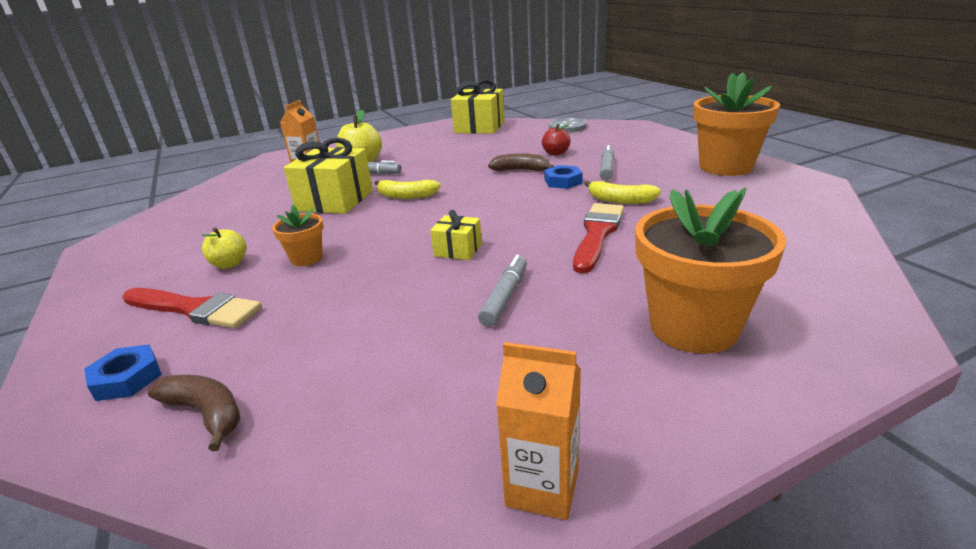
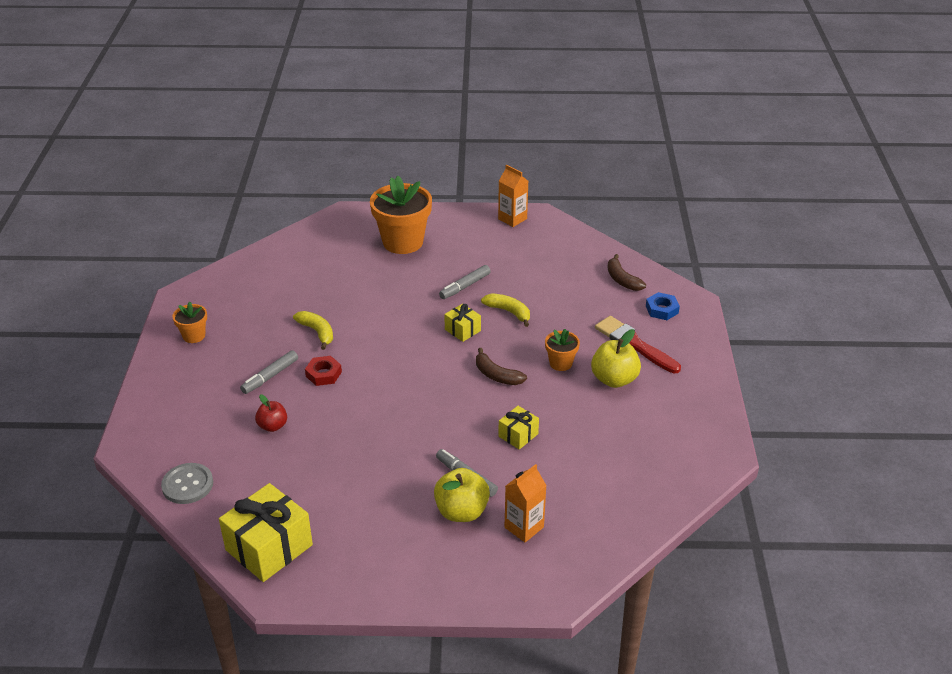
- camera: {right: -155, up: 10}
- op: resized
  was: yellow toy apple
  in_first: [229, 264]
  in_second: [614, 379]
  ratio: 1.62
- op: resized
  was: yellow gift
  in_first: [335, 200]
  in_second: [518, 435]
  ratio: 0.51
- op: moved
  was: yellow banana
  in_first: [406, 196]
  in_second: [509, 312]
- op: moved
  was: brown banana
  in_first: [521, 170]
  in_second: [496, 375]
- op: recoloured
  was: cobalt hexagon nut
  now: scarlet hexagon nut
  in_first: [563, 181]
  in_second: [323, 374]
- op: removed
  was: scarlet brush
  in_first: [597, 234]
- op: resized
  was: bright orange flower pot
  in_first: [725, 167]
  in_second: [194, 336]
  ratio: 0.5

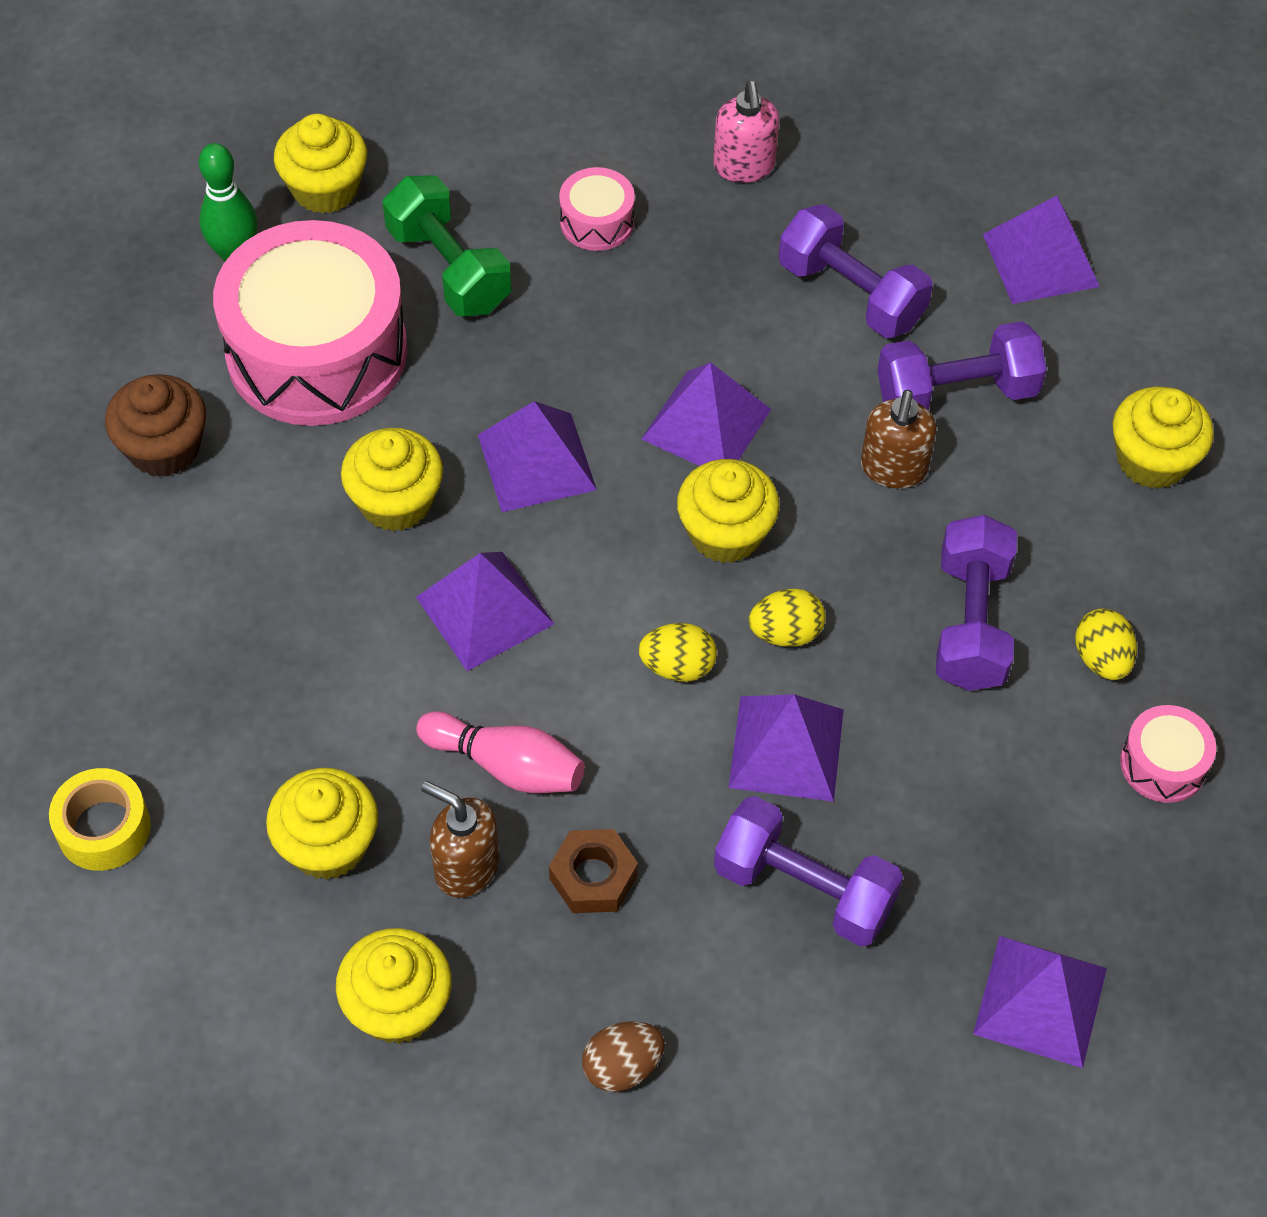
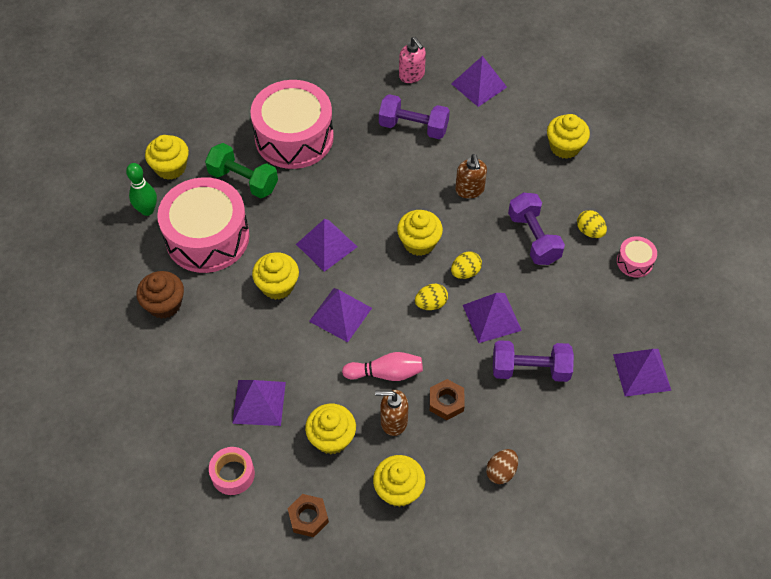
- camera: {right: -25, up: 0}
- op: recoloured
  was: yellow sticky tape
  now: rosy sticky tape
  in_first: [104, 828]
  in_second: [233, 474]
- op: resized
  was: rosy snare drum
  in_first: [597, 222]
  in_second: [294, 137]
  ratio: 2.34
- op: moved
  was: violet solid pyramid
  in_first: [706, 424]
  in_second: [259, 402]
- op: moved
  was: rosy soap pump
  in_first: [744, 166]
  in_second: [412, 75]
- op: removed
  was: violet dumbbell
  in_first: [956, 393]
- op: added
  now: brown hexagon nut
  in_second: [308, 517]

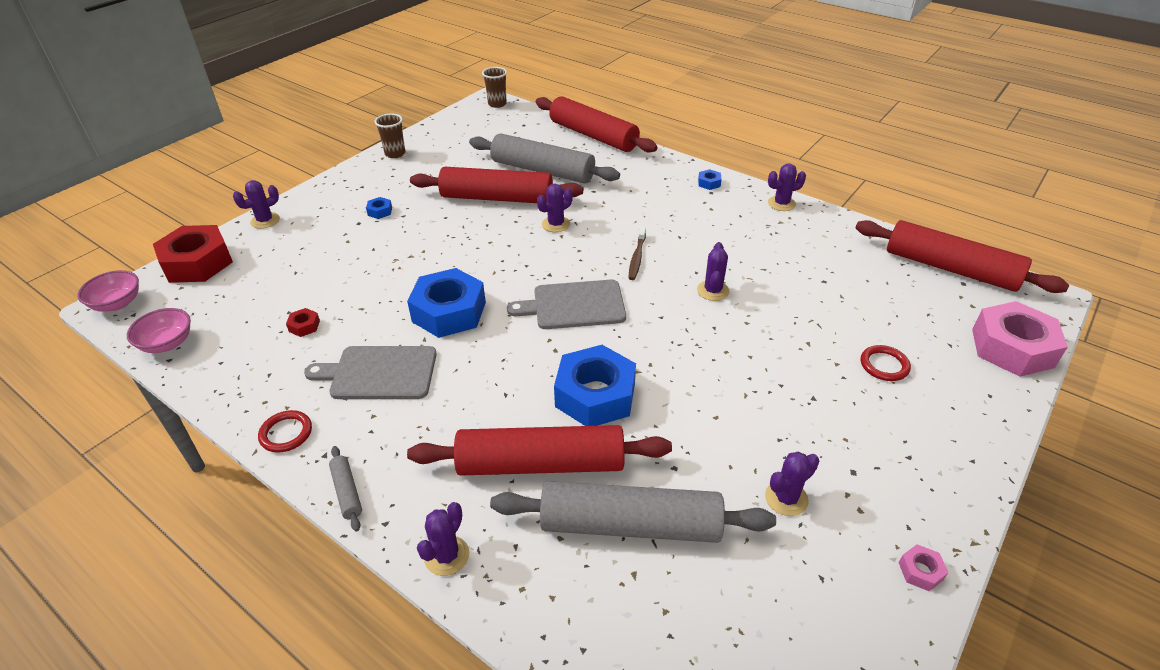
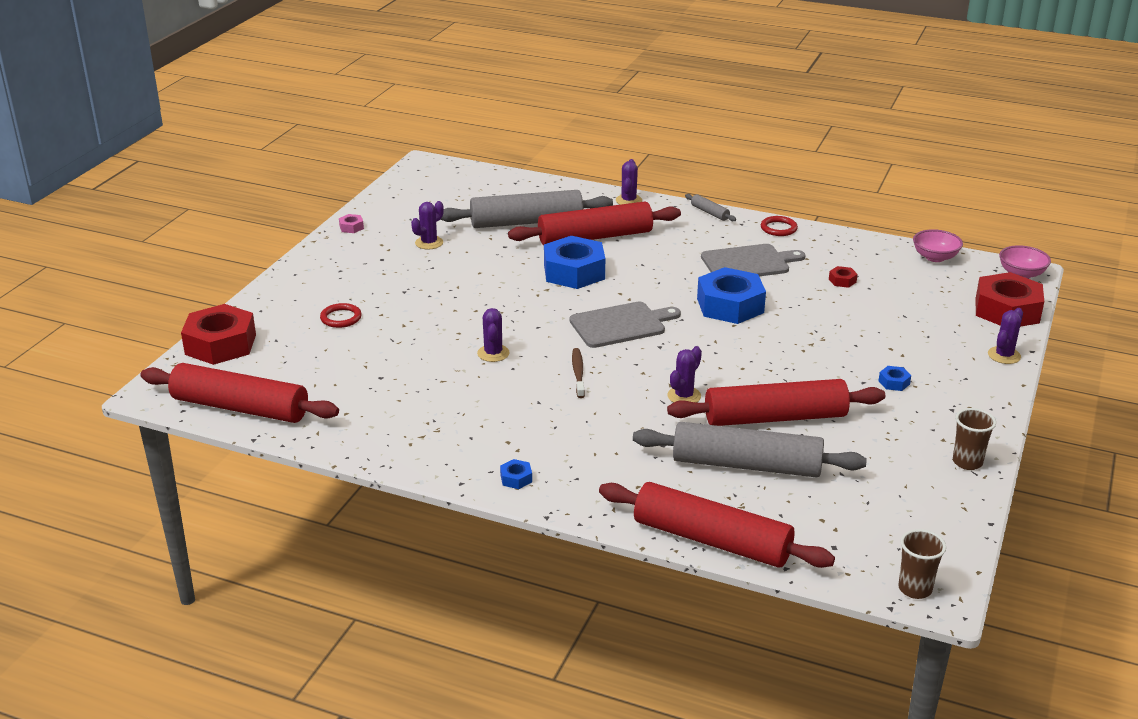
- camera: {right: 165, up: -10}
- op: removed
  was: violet prickly plant
  in_first: [781, 203]
- op: recoloured
  was: rosy hexagon nut
  now: scarlet hexagon nut
  in_first: [1012, 348]
  in_second: [220, 344]

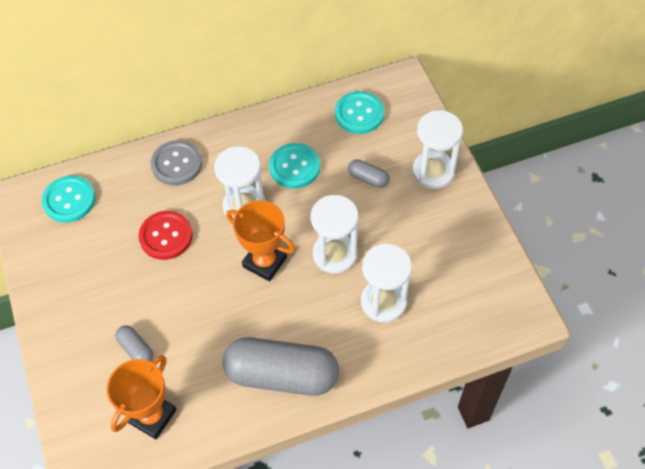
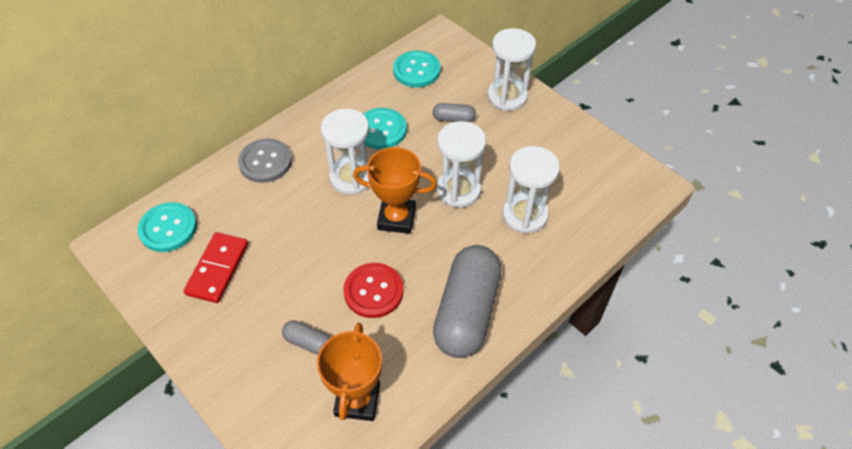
- camera: {right: -25, up: -5}
- op: moved
  was: scarlet button
  in_first: [166, 236]
  in_second: [373, 291]
- op: turned
  was: grey capsule
  in_first: [282, 375]
  in_second: [467, 312]
  clockwise: -60
- op: added
  now: scarlet domino
  in_second: [218, 269]

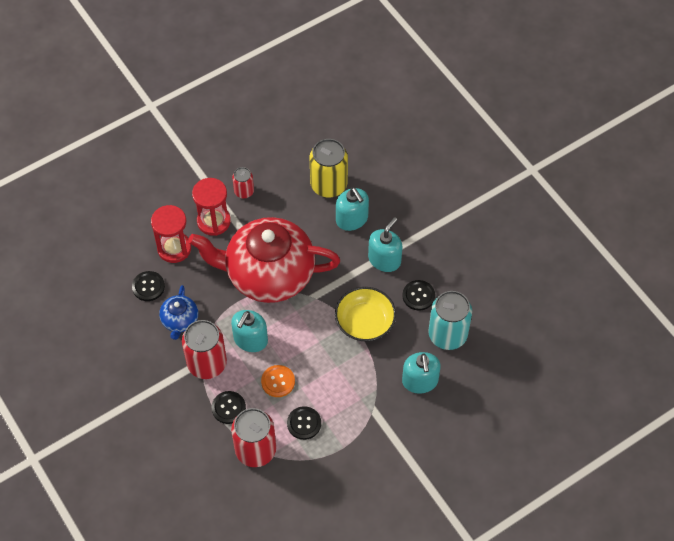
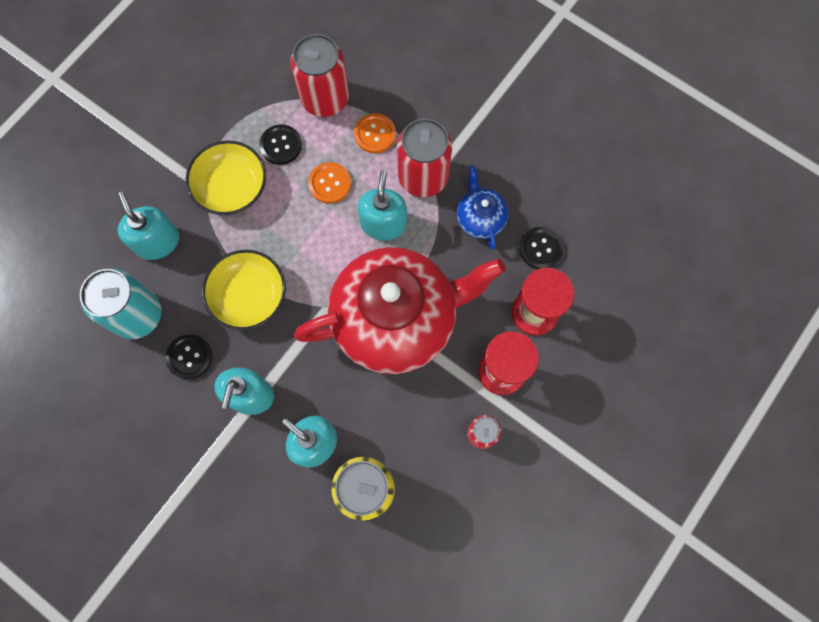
- camera: {right: 160, up: 15}
- op: recoloured
  was: jet-black button
  now: bright orange button
  in_first: [228, 408]
  in_second: [375, 134]
- op: added
  now: yellow serving bowl
  in_second: [231, 187]

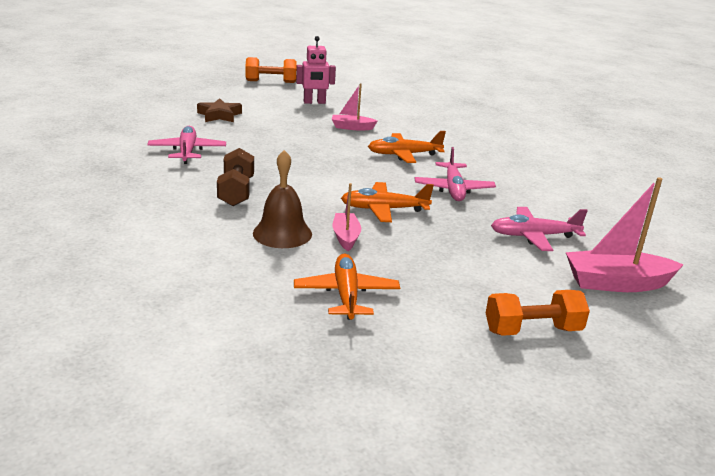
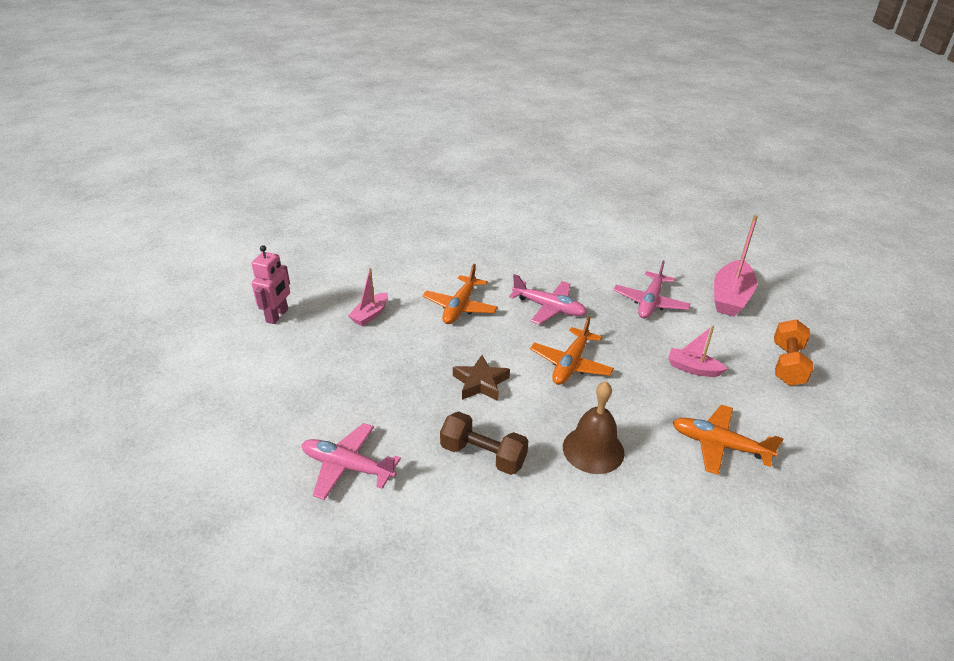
- camera: {right: -60, up: 10}
- op: moved
  was: brown five-pointed star
  in_first: [219, 115]
  in_second: [480, 383]
- op: removed
  was: bright orange dumbbell
  in_first: [271, 82]
- op: moved
  was: rosy toy boat
  in_first: [346, 237]
  in_second: [693, 368]

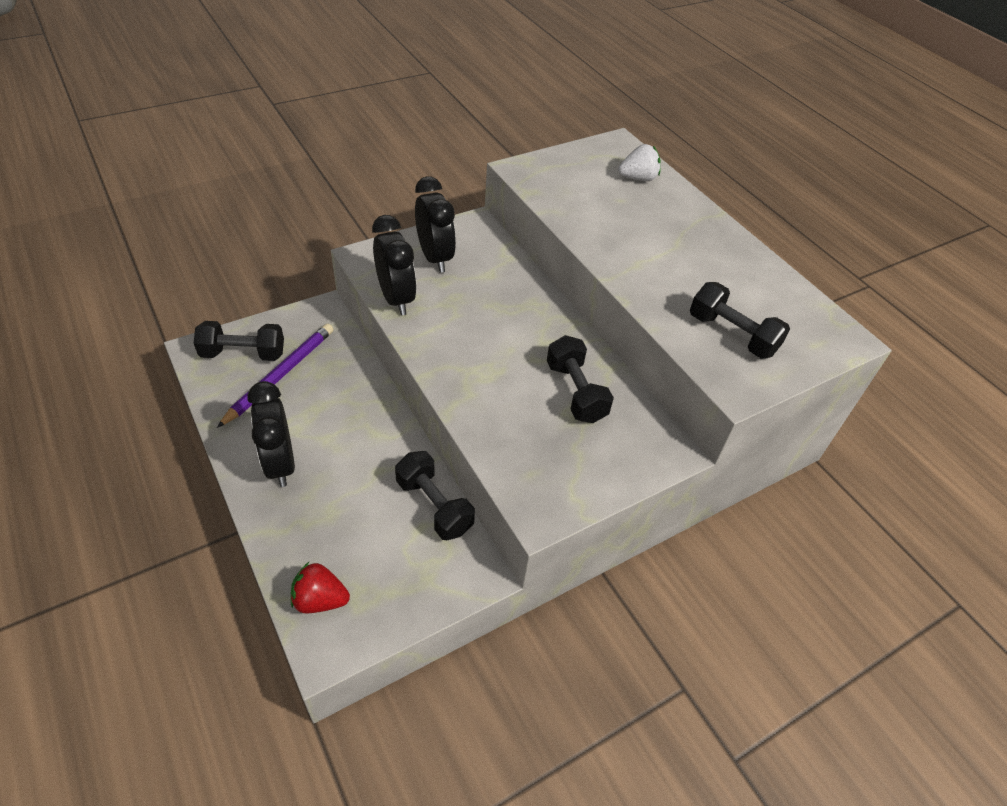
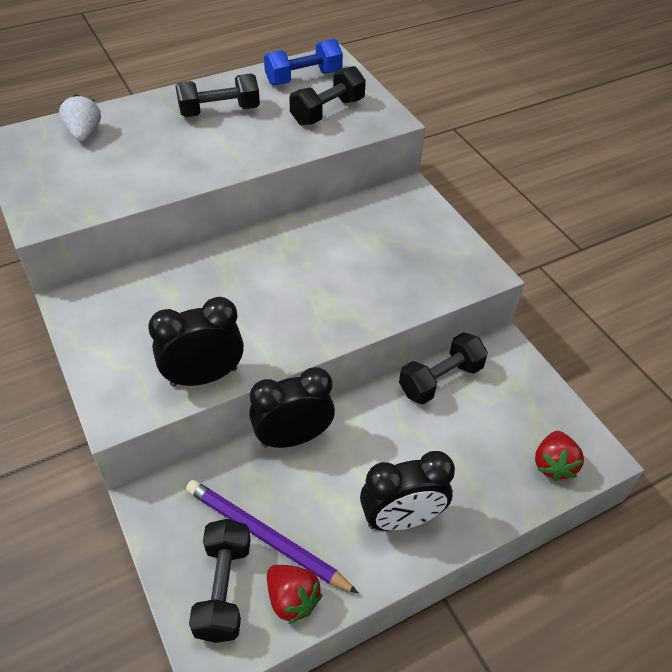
- camera: {right: -85, up: 0}
- op: moved
  was: jet-black bedside clock
  in_first: [435, 257]
  in_second: [293, 437]
- op: moved
  was: jet-black dumbbell
  in_first: [575, 392]
  in_second: [219, 111]
- op: added
  now: cobalt dumbbell
  in_second: [303, 78]
- op: added
  now: scarlet toy strawberry
  in_second: [292, 599]

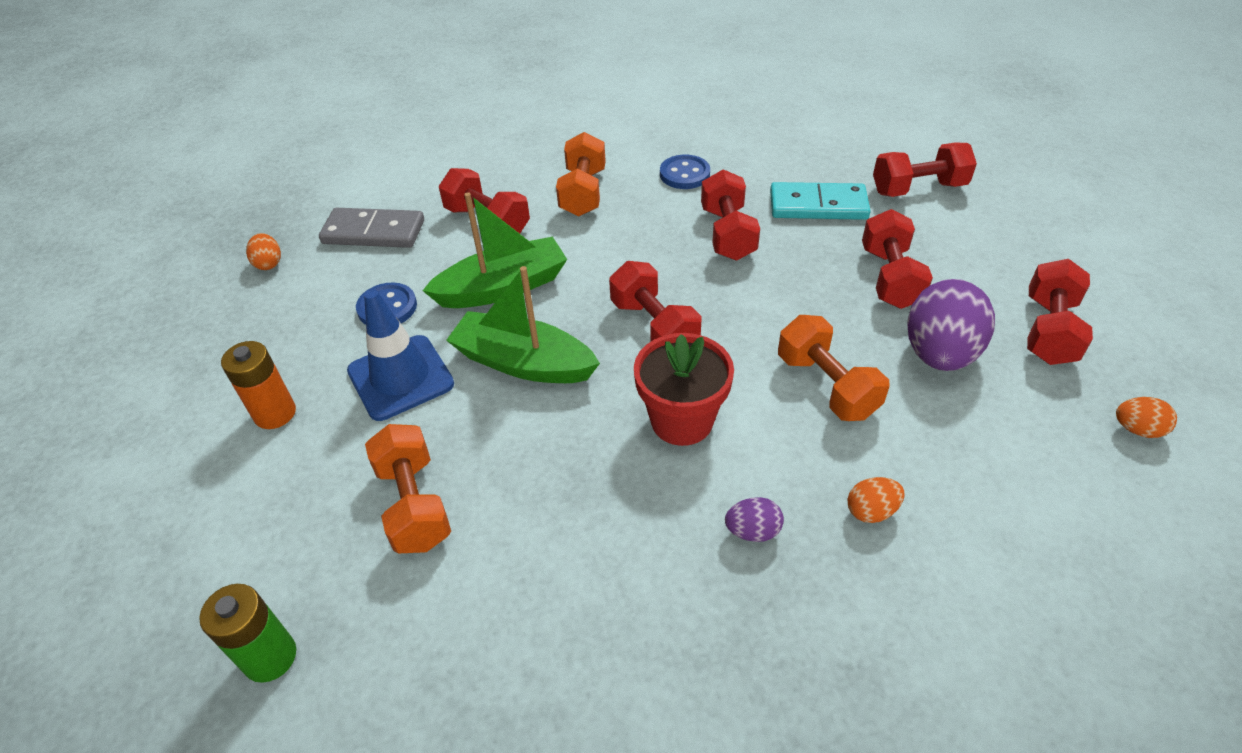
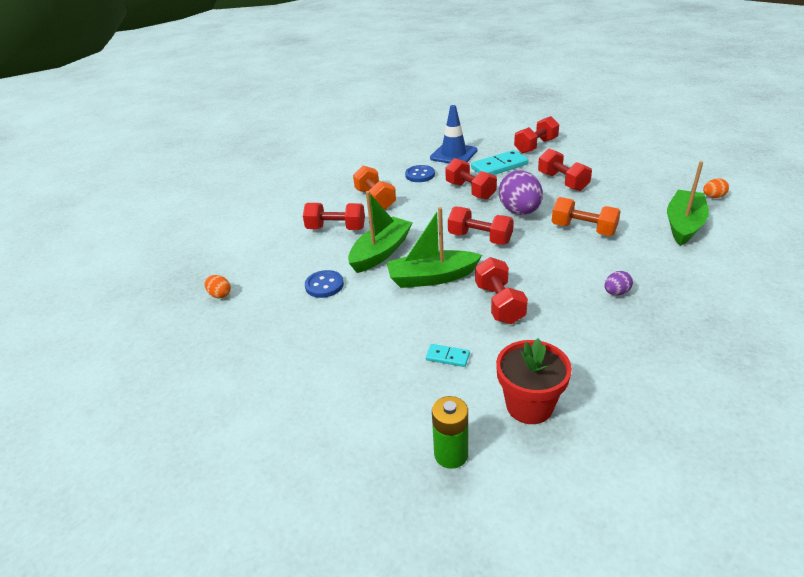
- camera: {right: -30, up: -10}
- op: removed
  was: bright orange AA battery
  in_first: [275, 413]
- op: removed
  was: grey domino
  in_first: [373, 232]
- op: moved
  was: cobalt traffic cone
  in_first: [400, 377]
  in_second: [453, 154]
- op: replaced
  was: bright orange dumbbell
  now: turquoise domino
  in_first: [414, 504]
  in_second: [447, 357]
- op: moved
  was: scarlet flower pot
  in_first: [682, 421]
  in_second: [529, 406]
- op: removed
  was: bright orange egg
  in_first: [871, 511]
- op: moved
  was: violet egg
  in_first: [939, 354]
  in_second: [519, 212]
- op: moved
  was: scarlet dumbbell
  in_first: [1048, 330]
  in_second: [499, 304]
- op: added
  now: leaf-green toy boat
  in_second: [683, 225]

